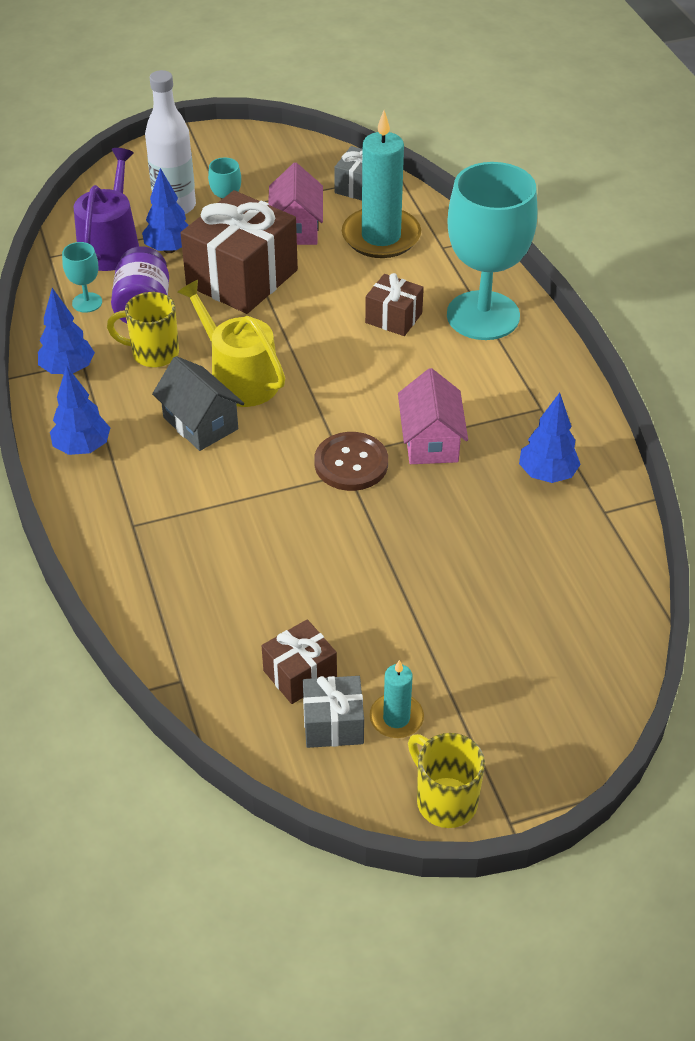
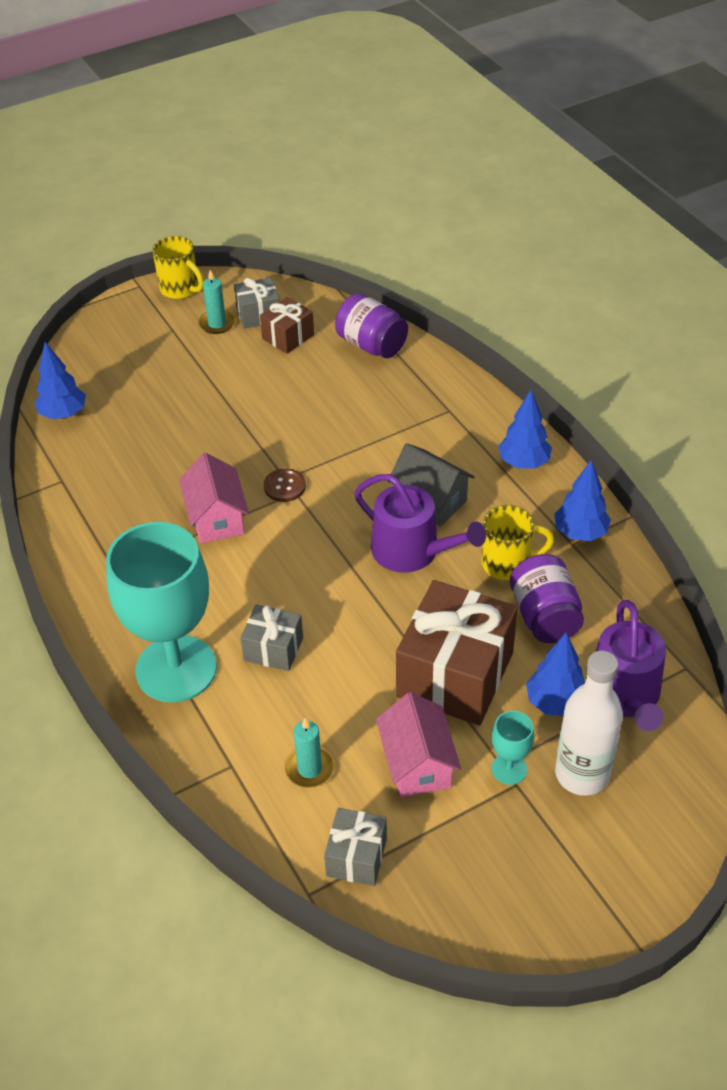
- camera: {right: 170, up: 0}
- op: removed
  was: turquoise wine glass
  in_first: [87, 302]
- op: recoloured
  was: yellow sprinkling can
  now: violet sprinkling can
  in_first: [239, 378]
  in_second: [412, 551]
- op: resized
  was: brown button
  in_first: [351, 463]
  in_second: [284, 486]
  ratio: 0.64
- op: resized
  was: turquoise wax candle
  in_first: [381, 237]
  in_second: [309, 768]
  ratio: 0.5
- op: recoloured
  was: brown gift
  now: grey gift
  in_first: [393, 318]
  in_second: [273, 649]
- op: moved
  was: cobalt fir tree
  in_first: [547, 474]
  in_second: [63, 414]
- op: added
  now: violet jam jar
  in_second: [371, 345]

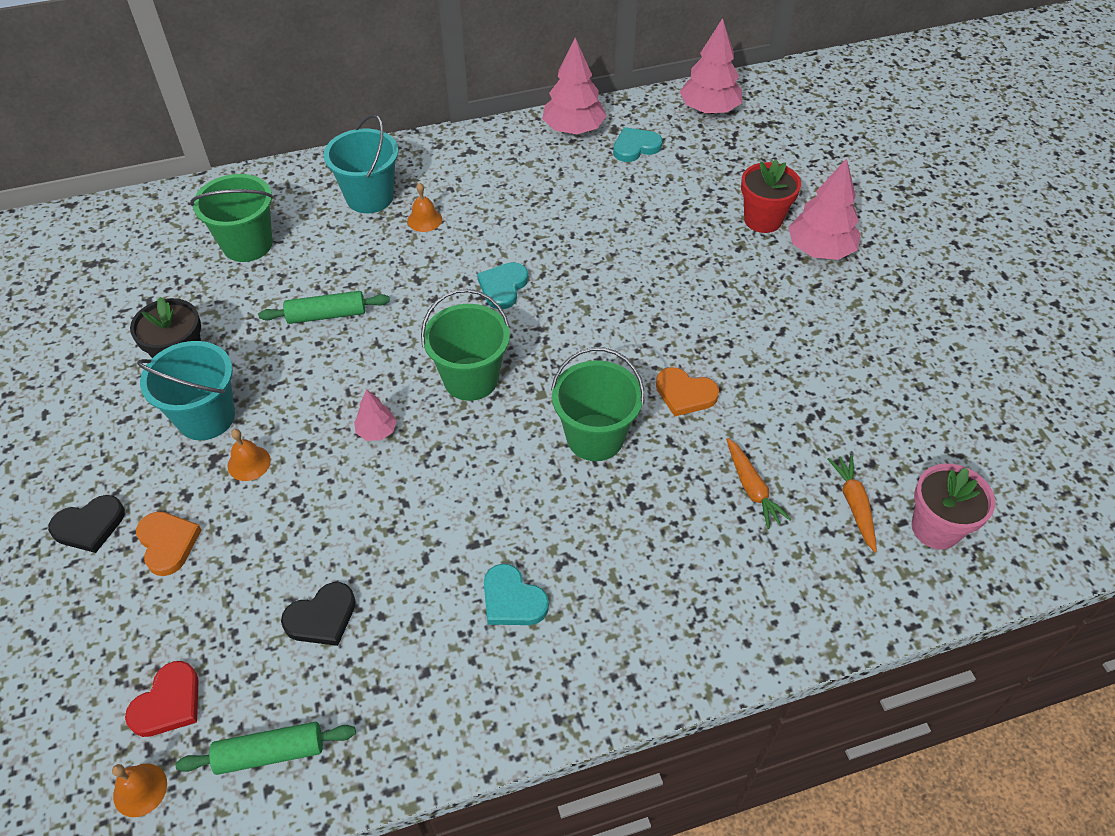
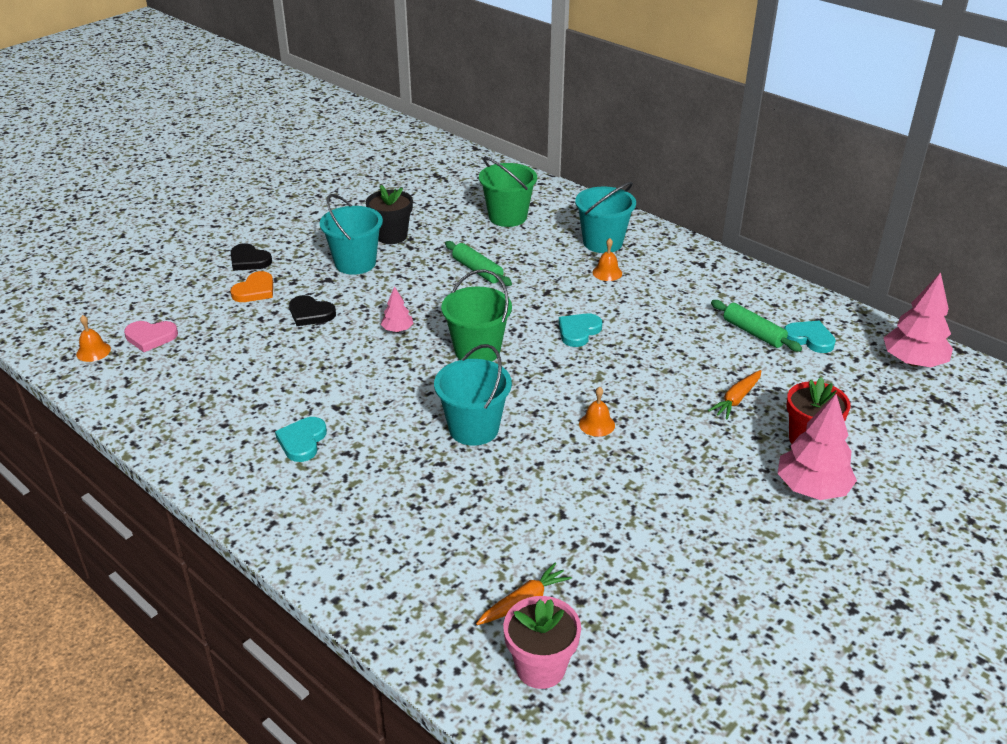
- camera: {right: 60, up: -15}
- op: recoloured
  was: scarlet love heart
  now: rosy love heart
  in_first: [168, 703]
  in_second: [150, 337]
- op: moved
  was: leaf-green pastry roller
  in_first: [270, 752]
  in_second: [753, 332]
- op: moved
  was: bright orange school bell
  in_first: [249, 463]
  in_second: [597, 424]
- op: moved
  was: jet-black love heart
  in_first: [322, 617]
  in_second: [310, 313]
- op: turned
  was: turquoise love heart
  in_first: [503, 287]
  in_second: [578, 331]
  clockwise: -45
- op: removed
  was: rosy fir tree
  in_first: [573, 129]
- op: recoloured
  was: leaf-green sand bucket
  now: turquoise sand bucket
  in_first: [595, 437]
  in_second: [474, 428]
- op: removed
  was: bright orange love heart
  in_first: [685, 394]
- op: moved
  was: bright orange carrot
  in_first: [752, 488]
  in_second: [736, 399]

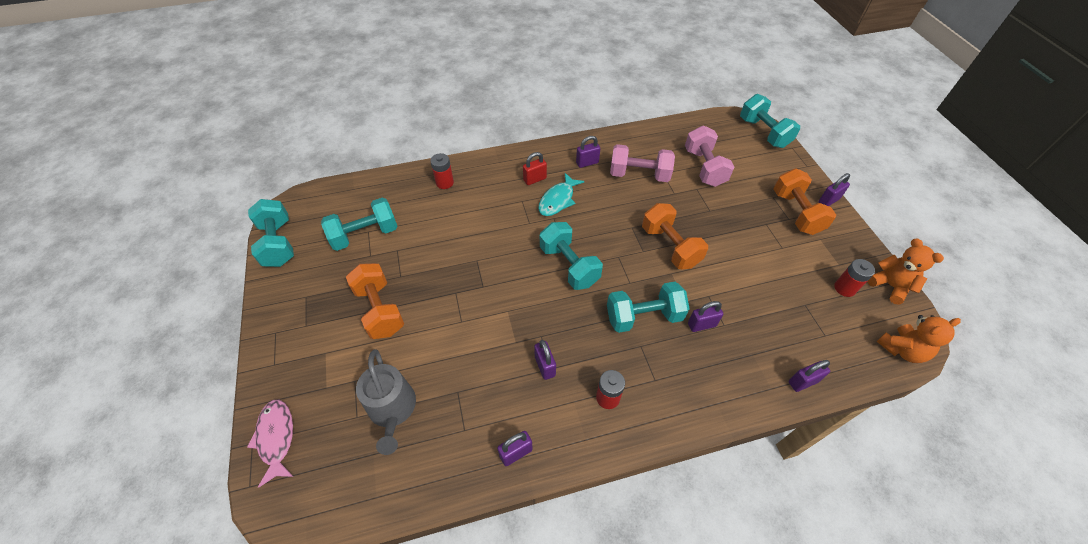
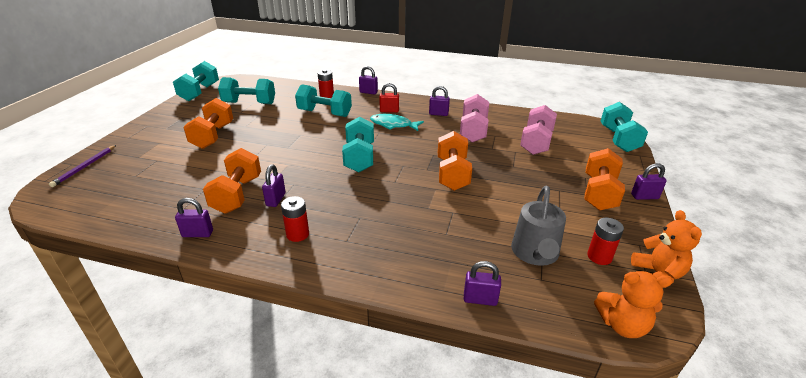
- camera: {right: 30, up: -20}
- op: replaced
  was: rosy fish
  now: violet pencil
  in_first: [276, 438]
  in_second: [85, 167]
- op: moved
  was: grey sprinkling can
  in_first: [392, 410]
  in_second: [535, 253]
- op: turned
  was: turquoise fish
  in_first: [558, 200]
  in_second: [393, 125]
  clockwise: 45
- op: moved
  was: turquoise dumbbell
  in_first: [643, 316]
  in_second: [324, 113]
- op: turned
  was: rosy dumbbell
  in_first: [639, 175]
  in_second: [473, 130]
  clockwise: 60
- op: moved
  was: violet small lock
  in_first: [701, 325]
  in_second: [368, 92]
- op: added
  now: bright orange dumbbell
  in_second: [237, 194]

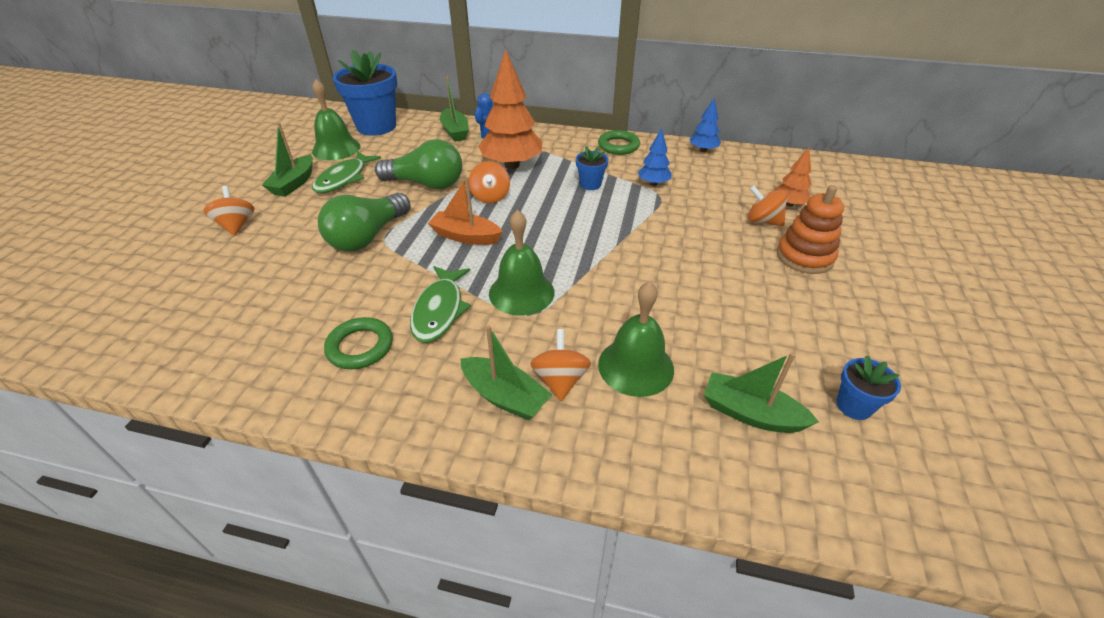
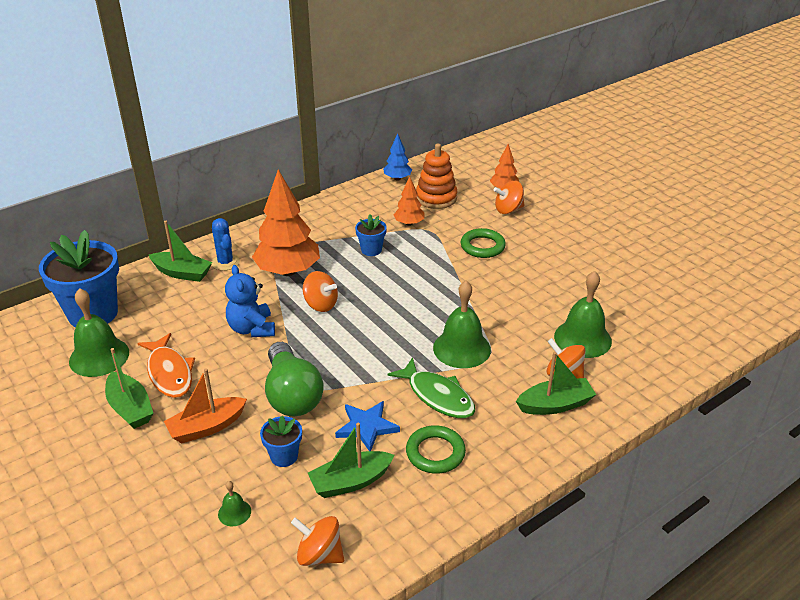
- camera: {right: -50, up: -5}
- op: moved
  was: bright orange toy top
  in_first: [236, 225]
  in_second: [319, 555]
- op: recoloured
  was: leaf-green fish
  now: bright orange fish
  in_first: [344, 178]
  in_second: [169, 373]
- op: replaced
  was: leaf-green lightbulb
  now: cobalt teddy
  in_first: [426, 184]
  in_second: [252, 329]
- op: moved
  was: bright orange toy boat
  in_first: [465, 236]
  in_second: [206, 427]
- op: moved
  was: leaf-green torus
  in_first: [618, 146]
  in_second: [482, 246]
- op: recoloured
  was: cobalt fir tree
  now: bright orange fir tree
  in_first: [653, 183]
  in_second: [409, 223]
- op: moved
  was: leaf-green toy boat
  in_first: [750, 413]
  in_second: [350, 482]
- op: moved
  was: bright orange stacking rings
  in_first: [804, 257]
  in_second: [436, 198]
- op: moved
  was: cobalt flower pot
  in_first: [853, 406]
  in_second: [284, 456]
- op: added
  now: leaf-green school bell
  in_second: [234, 512]
- op: added
  now: cobalt five-pointed star
  in_second: [367, 427]

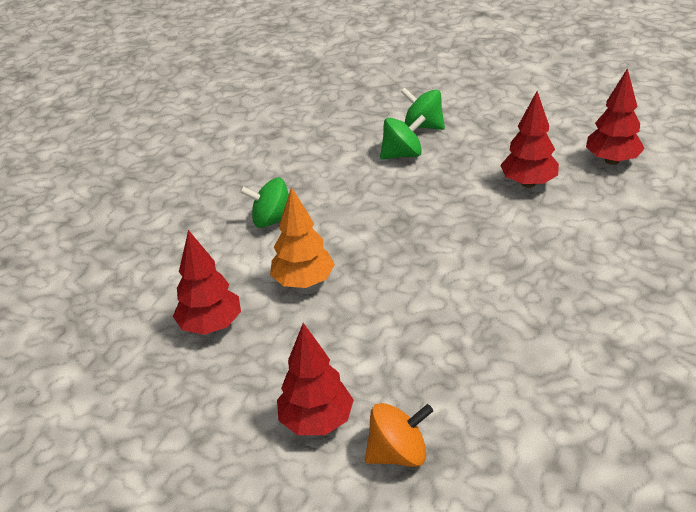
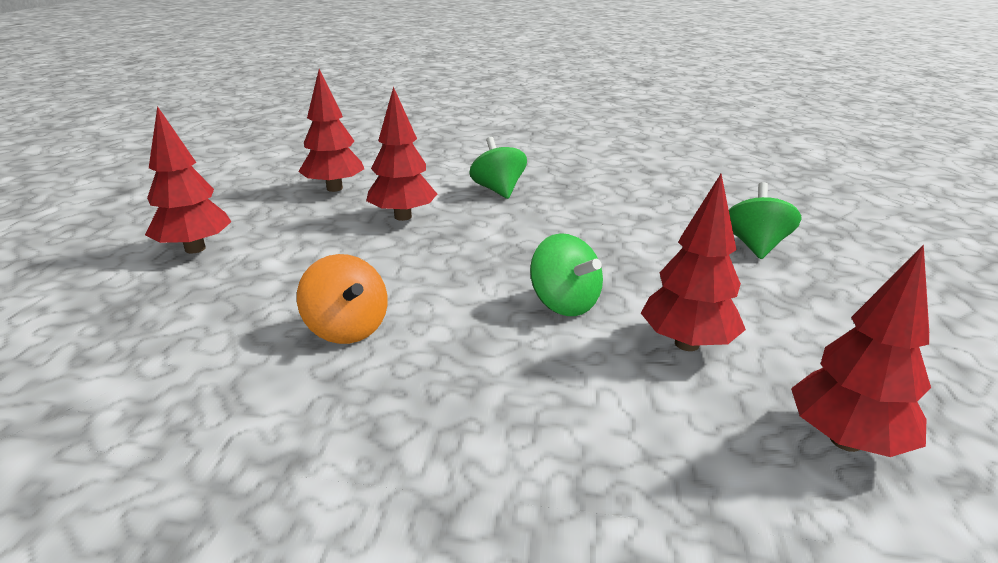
- camera: {right: 70, up: -10}
- op: recoloured
  was: bright orange fir tree
  now: scarlet fir tree
  in_first: [303, 282]
  in_second: [403, 217]
- op: moved
  was: bright orange toy top
  in_first: [398, 453]
  in_second: [347, 328]
- op: moved
  was: leaf-green toy top
  in_first: [402, 155]
  in_second: [564, 303]

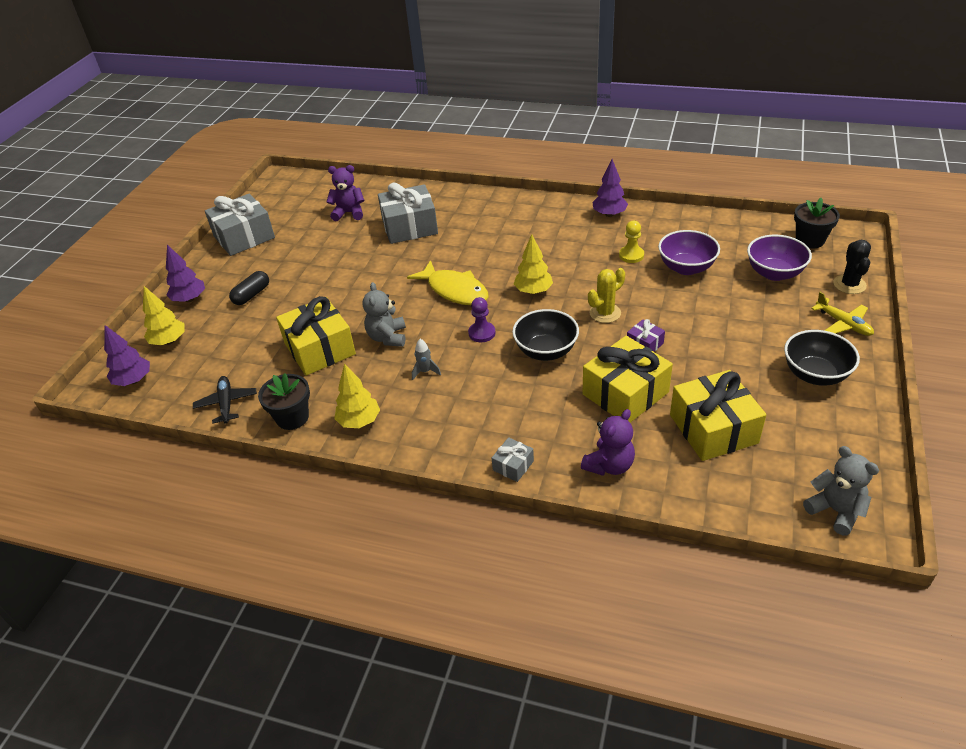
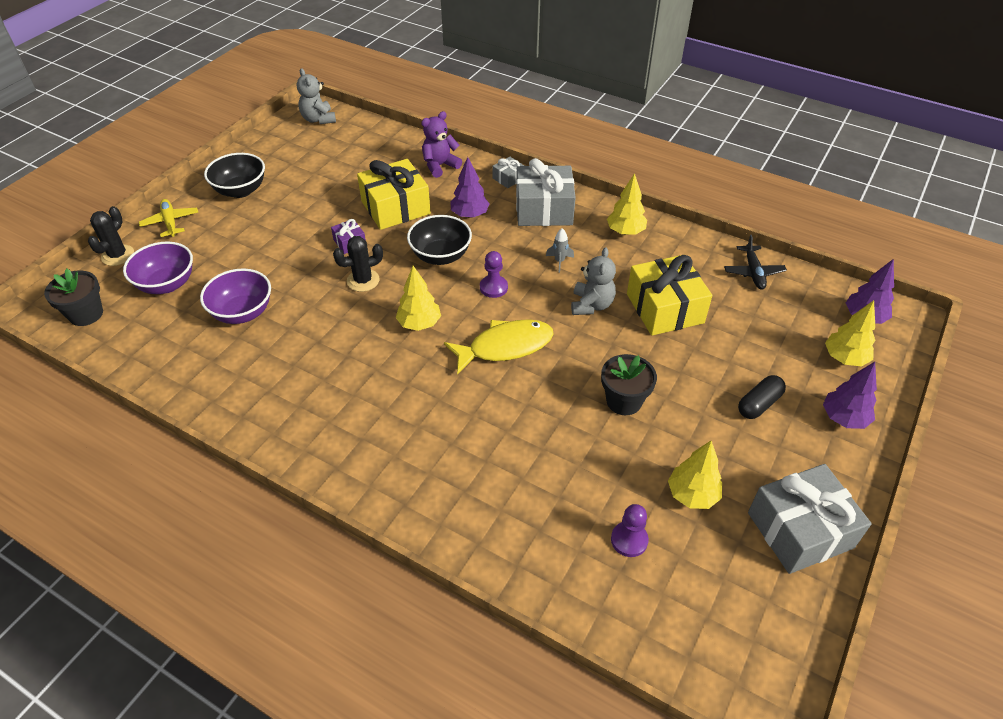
- camera: {right: -170, up: 5}
- op: moved
  was: jet-black flower pot
  in_first: [292, 417]
  in_second: [624, 401]
- op: replaced
  was: violet teddy
  now: violet game pawn
  in_first: [349, 213]
  in_second: [629, 540]
- op: moved
  was: grey gift
  in_first: [409, 227]
  in_second: [544, 209]
- op: turned
  was: yellow fish
  in_first: [455, 290]
  in_second: [505, 347]
  clockwise: 105
- op: recoloured
  was: yellow prickly plant
  now: jet-black prickly plant
  in_first: [605, 313]
  in_second: [363, 280]
- op: moved
  was: violet fir tree
  in_first: [609, 214]
  in_second: [469, 215]
- op: removed
  was: yellow game pawn
  in_first: [631, 255]
- op: removed
  was: yellow gift
  in_first: [713, 429]
- op: added
  now: yellow fir tree
  in_second: [692, 495]

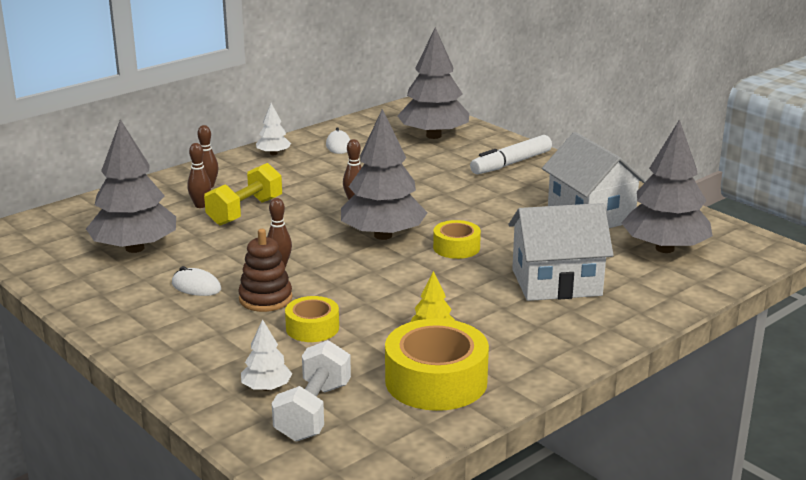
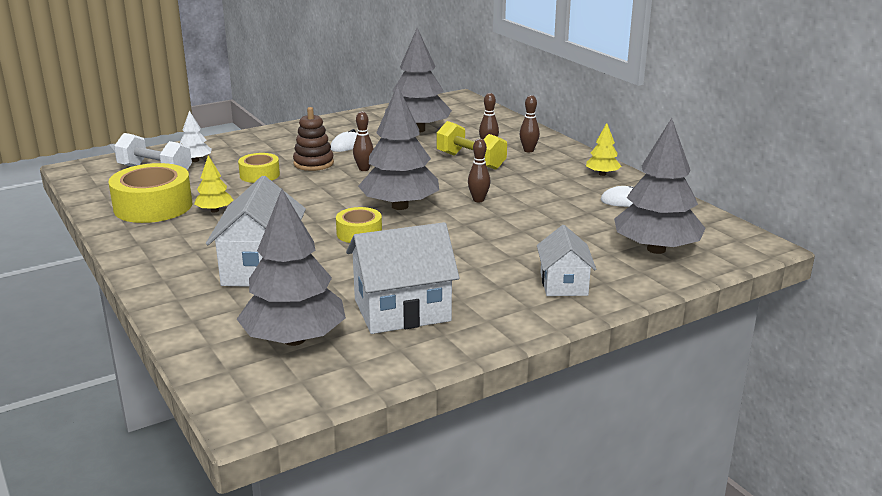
- camera: {right: 100, up: 0}
- op: recoloured
  was: pure white fir tree
  now: yellow fir tree
  in_first: [273, 154]
  in_second: [602, 174]
- op: replaced
  was: pure white felt pen
  now: pure white cottage
  in_first: [511, 163]
  in_second: [563, 284]

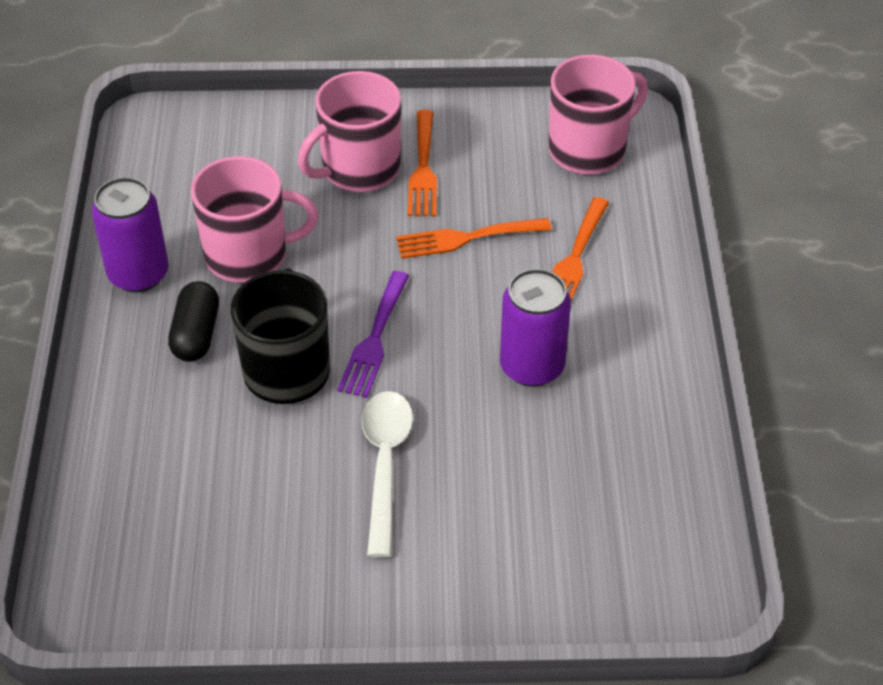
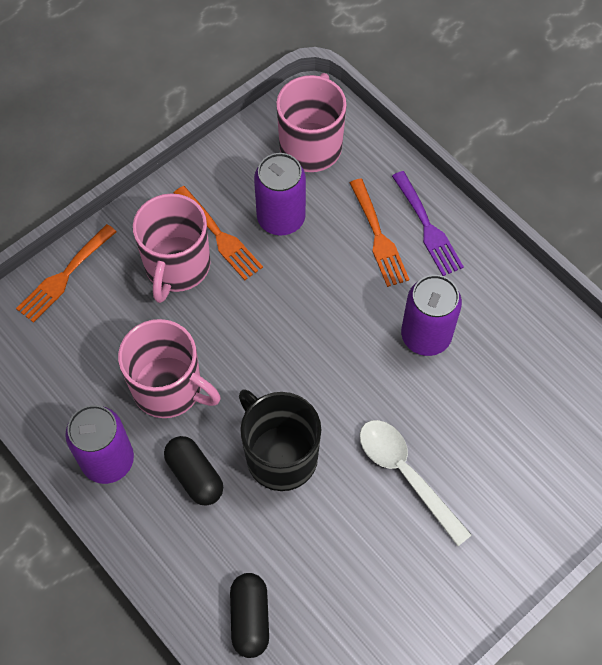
- camera: {right: -40, up: 15}
- op: turned
  was: rosy tea mug
  in_first: [249, 255]
  in_second: [169, 388]
  clockwise: 75
- op: moved
  was: violet table fork
  in_first: [374, 340]
  in_second: [428, 228]
- op: moved
  was: bright orange table fork
  in_first: [465, 238]
  in_second: [64, 276]
- op: added
  now: jet-black capsule
  in_second: [250, 618]
- op: added
  now: violet can
  in_second: [281, 218]

